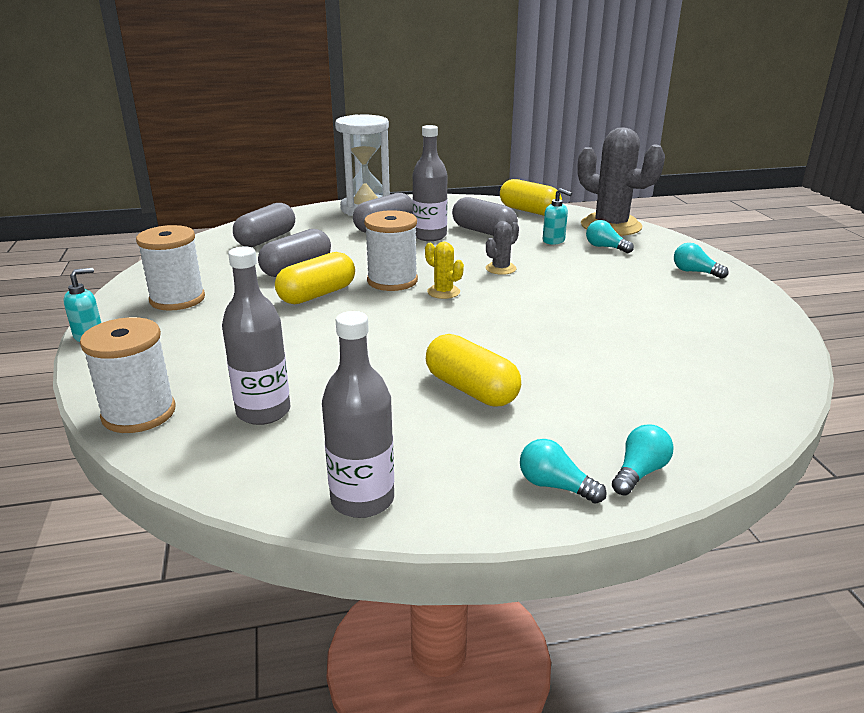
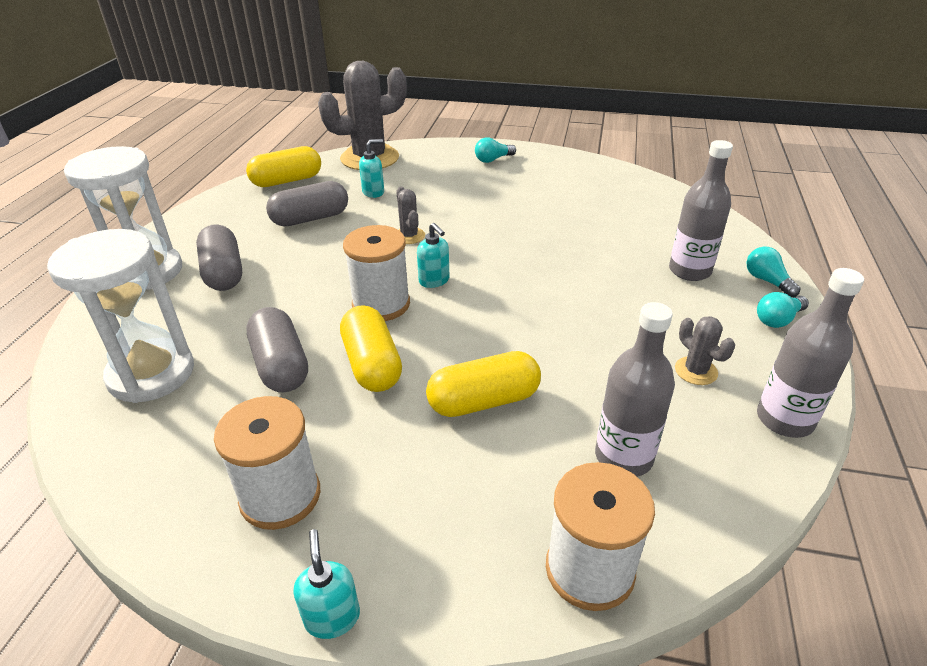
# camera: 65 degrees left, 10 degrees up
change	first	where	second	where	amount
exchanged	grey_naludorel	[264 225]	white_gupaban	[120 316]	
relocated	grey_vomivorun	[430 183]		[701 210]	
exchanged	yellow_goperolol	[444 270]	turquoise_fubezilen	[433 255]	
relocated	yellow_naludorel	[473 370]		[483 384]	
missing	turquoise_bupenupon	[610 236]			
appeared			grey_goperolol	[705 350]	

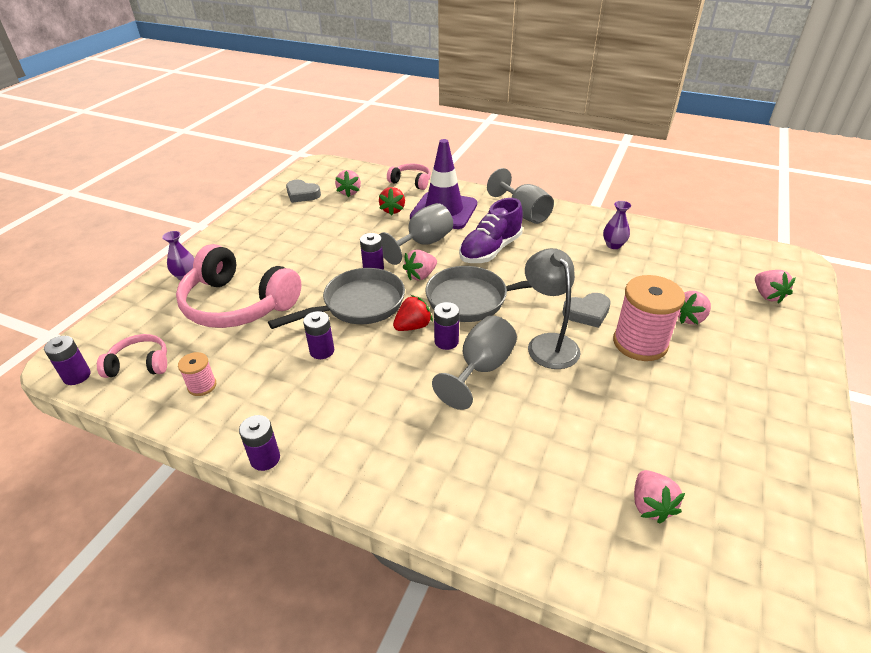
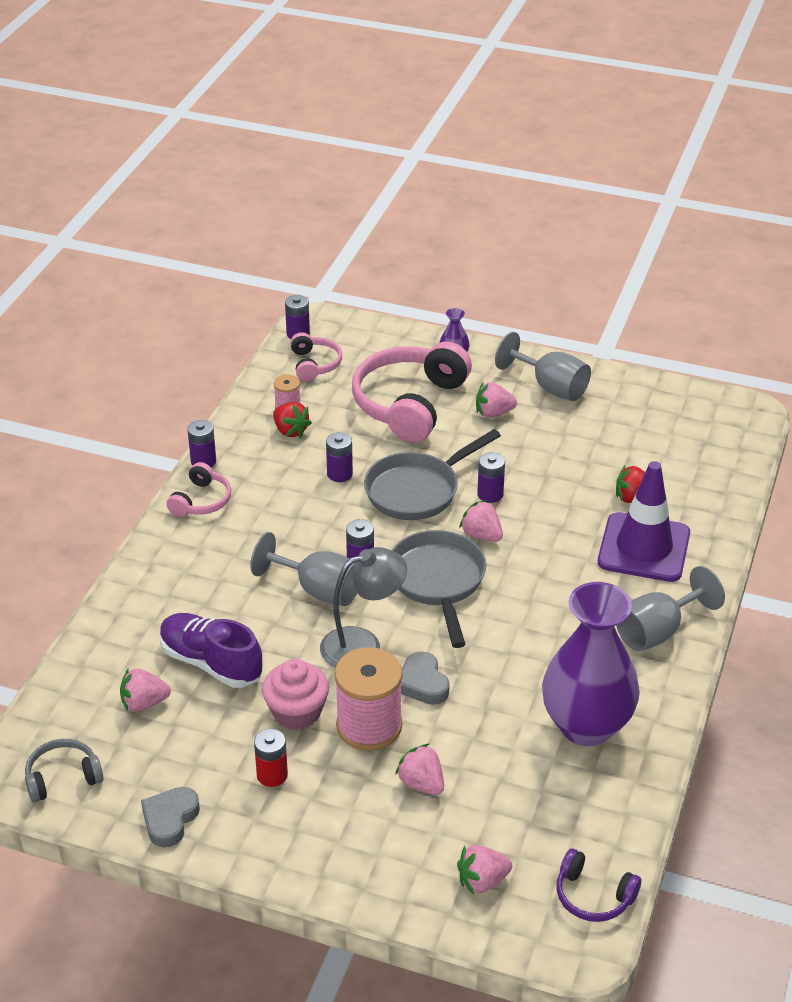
# camera: 85 degrees right, 0 degrees up
change	first	where	second	where	amount
spun	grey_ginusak	[336 298]		[432 474]	90 degrees clockwise
relocated	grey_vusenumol	[303 191]		[170 817]	
relocated	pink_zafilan	[348 183]		[496 400]	
relocated	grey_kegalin	[416 234]		[543 366]	
relocated	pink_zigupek	[409 177]		[198 489]	
relocated	red_zafilan	[413 313]		[292 420]	
relocated	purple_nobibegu	[491 230]		[211 650]	
size	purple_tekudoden	[617 225]		[591 664]	x2.49
appeared			grey_zigupek	[64 770]	
appeared			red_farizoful	[271 758]	
appeared			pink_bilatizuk	[295 694]	
appeared			purple_zigupek	[598 885]	

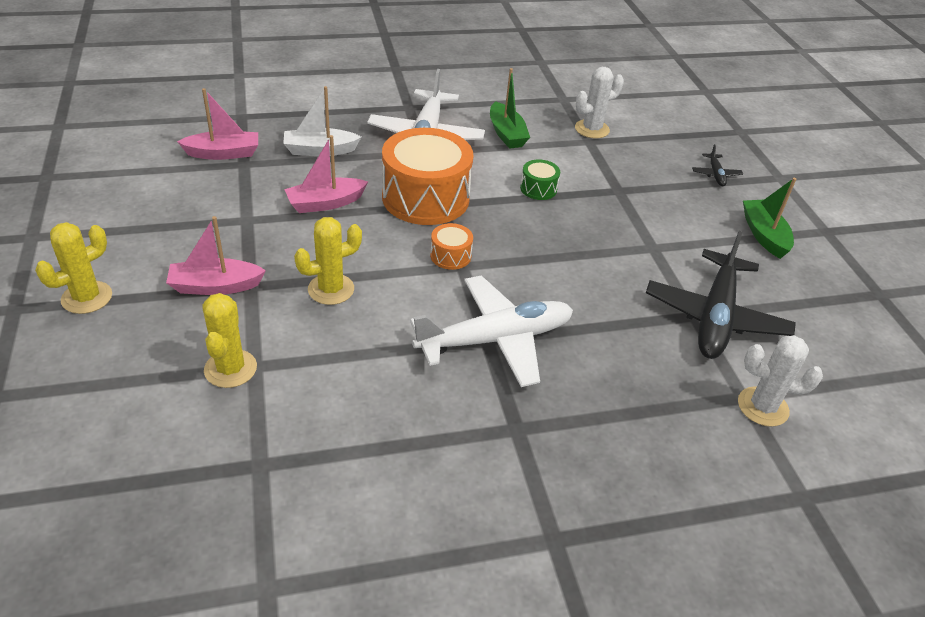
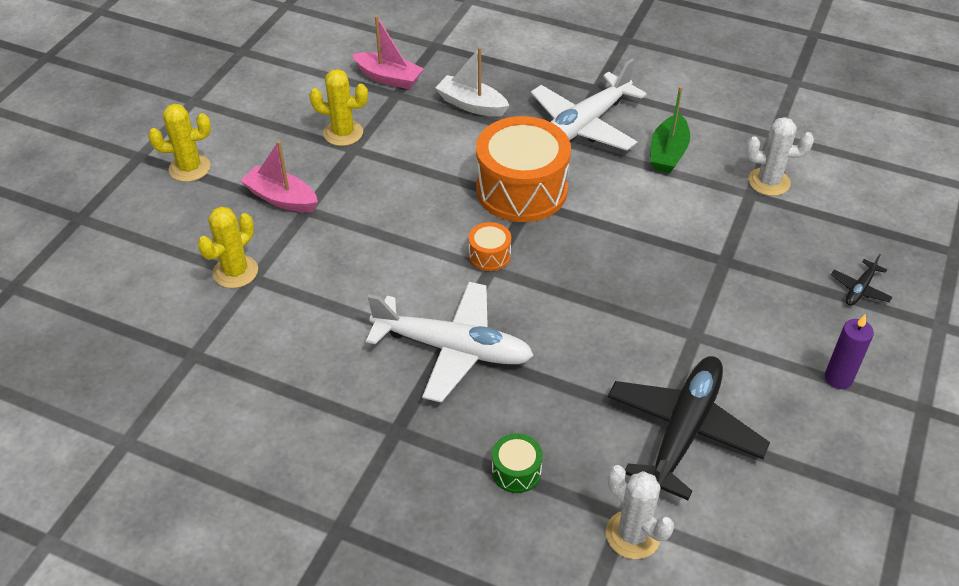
# camera: 40 degrees right, 5 degrees up
change	first	where	second	where	amount
missing	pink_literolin	[326 174]			
relocated	yellow_goperolol	[328 261]		[338 107]	
relocated	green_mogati	[540 179]		[517 463]	
spun	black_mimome	[721 295]		[689 428]	150 degrees clockwise
exchanged	green_literolin	[769 218]	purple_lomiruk	[849 351]	

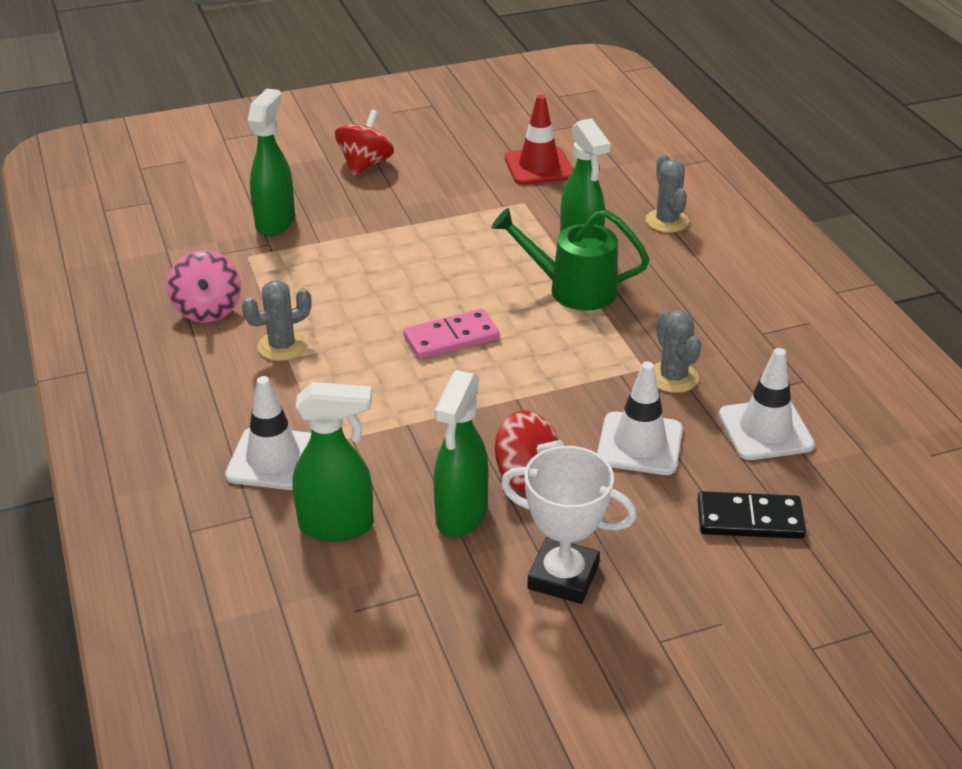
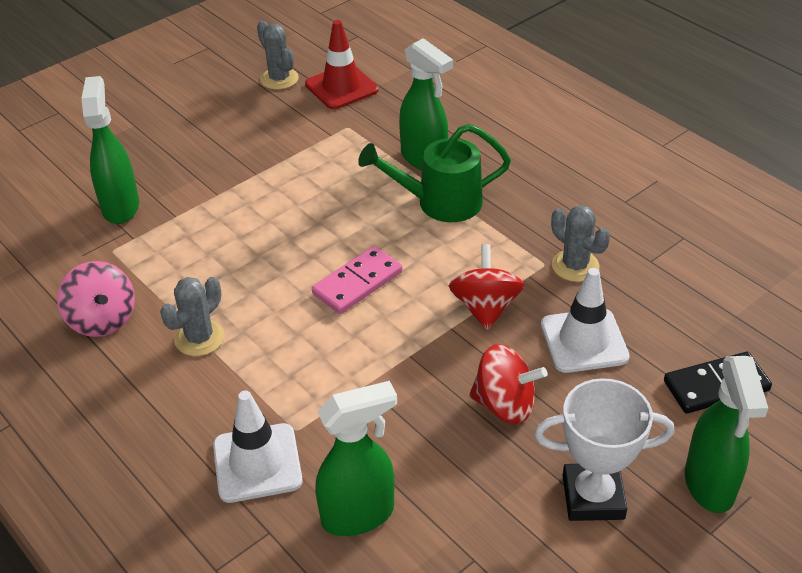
# camera: 20 degrees left, 5 degrees up
change	first	where	second	where	amount
relocated	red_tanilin	[364 143]		[486 287]	
relocated	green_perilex	[460 454]		[726 434]	
relocated	grey_goperolol	[667 193]		[278 55]	
missing	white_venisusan	[767 404]			

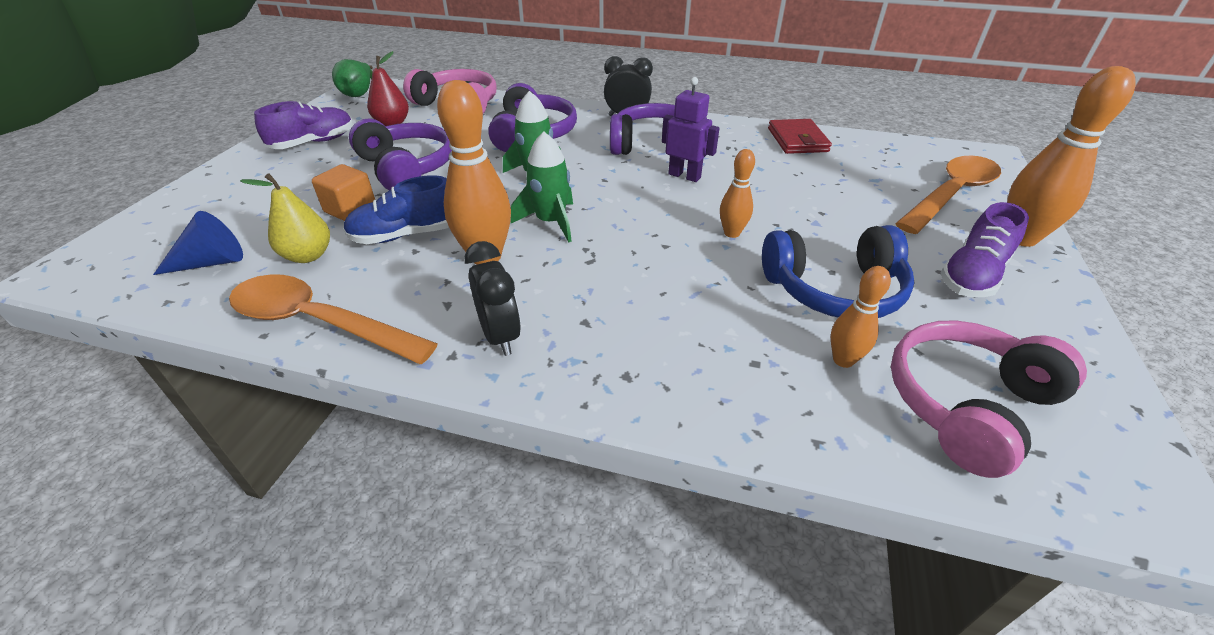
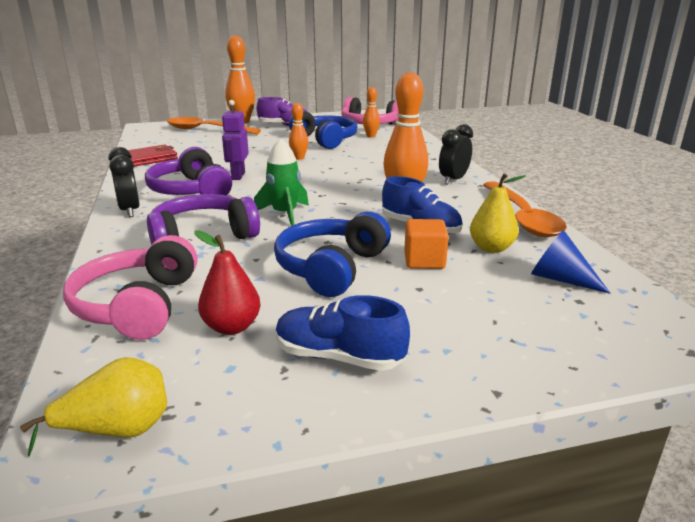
# camera: 120 degrees left, 15 degrees down
change	first	where	second	where	amount
colour	purple_nobibegu	[303 125]	blue_nobibegu	[343 333]	
colour	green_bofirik	[352 78]	yellow_bofirik	[93 406]	
colour	purple_zigupek	[400 154]	blue_zigupek	[332 254]	
missing	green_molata	[542 187]			

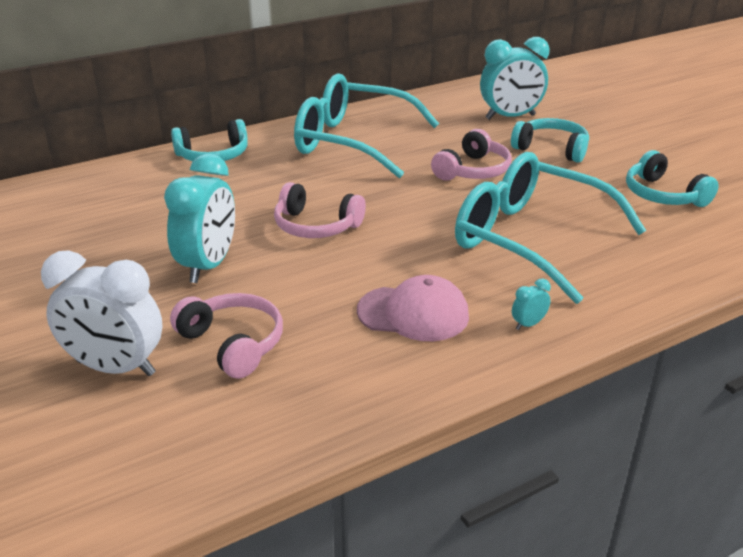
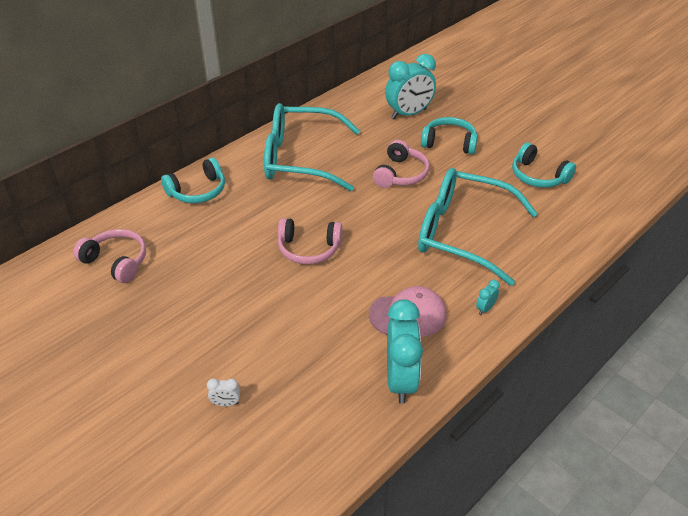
# camera: 15 degrees left, 10 degrees up
change	first	where	second	where	amount
size	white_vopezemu	[101 313]		[223 392]	x0.41
relocated	turquoise_vopezemu	[199 218]		[405 351]	
relocated	pink_zigupek	[226 336]		[109 256]	

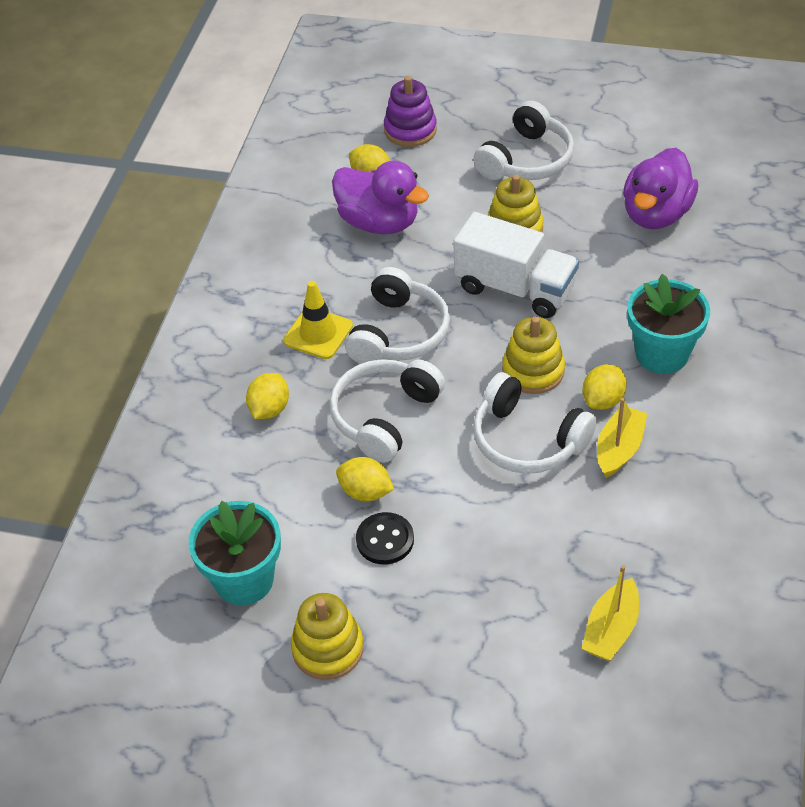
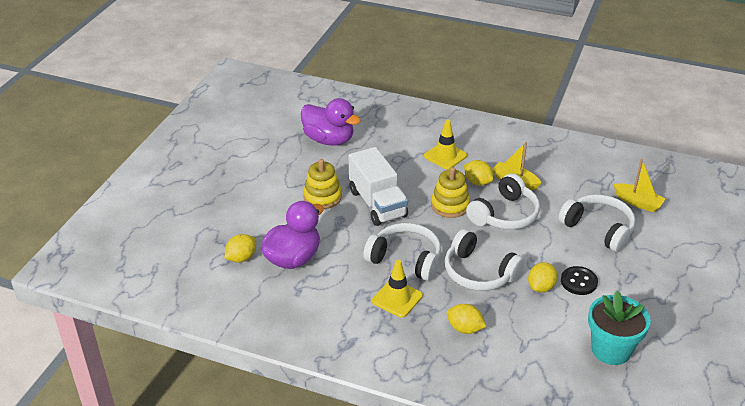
# camera: 85 degrees left, 10 degrees down
change	first	where	second	where	amount
missing	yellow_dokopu	[327 636]			
missing	purple_dokopu	[410 111]			
spun	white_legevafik	[516 265]		[378 186]	120 degrees clockwise
relocated	white_zigupek	[523 140]		[597 223]	
exchanged	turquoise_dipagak	[668 324]	yellow_venisusan	[445 145]	

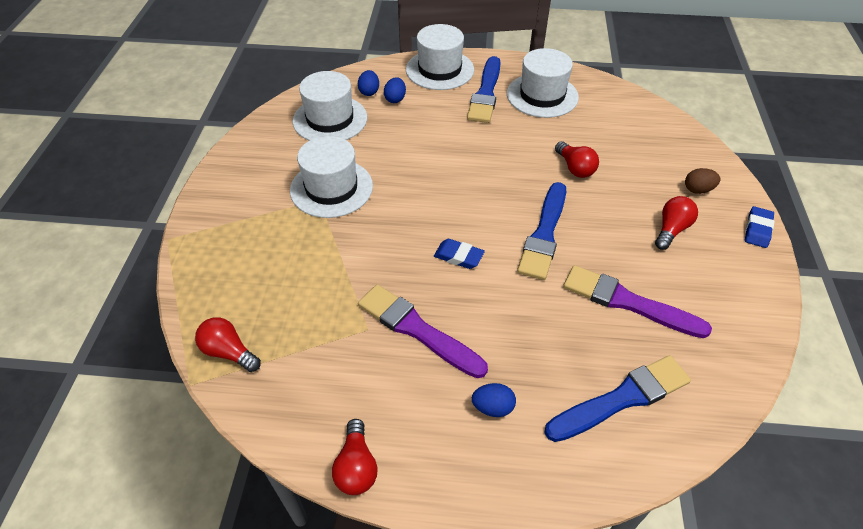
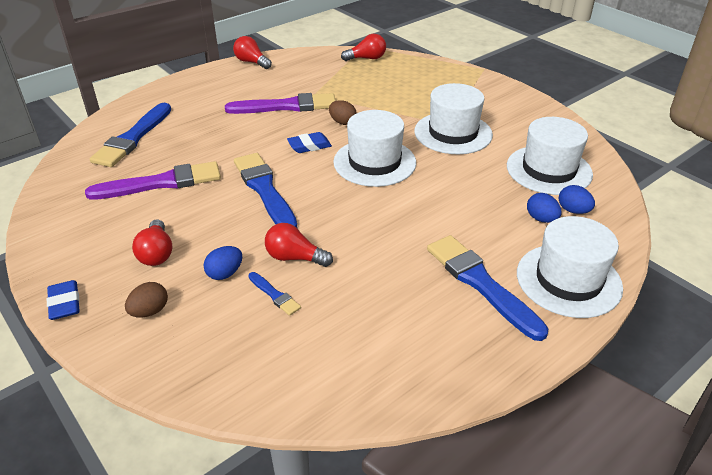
# camera: 135 degrees right, 10 degrees down
change	first	where	second	where	amount
relocated	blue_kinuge	[494 400]		[222 263]	
relocated	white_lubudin	[543 83]		[374 148]	
appeared			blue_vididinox	[274 294]	
appeared			brown_kinuge	[343 112]	

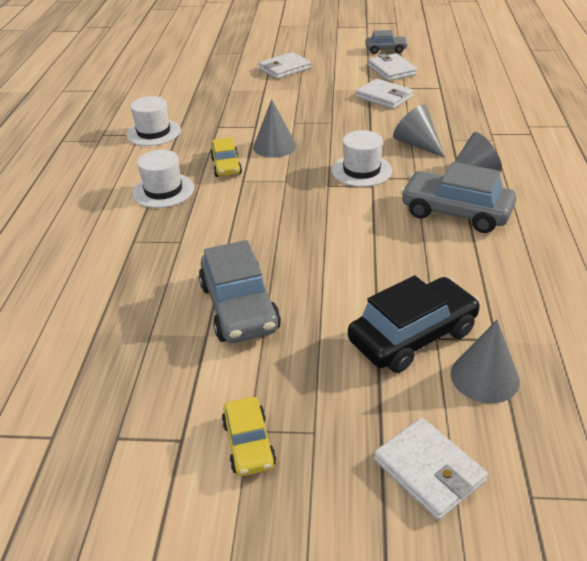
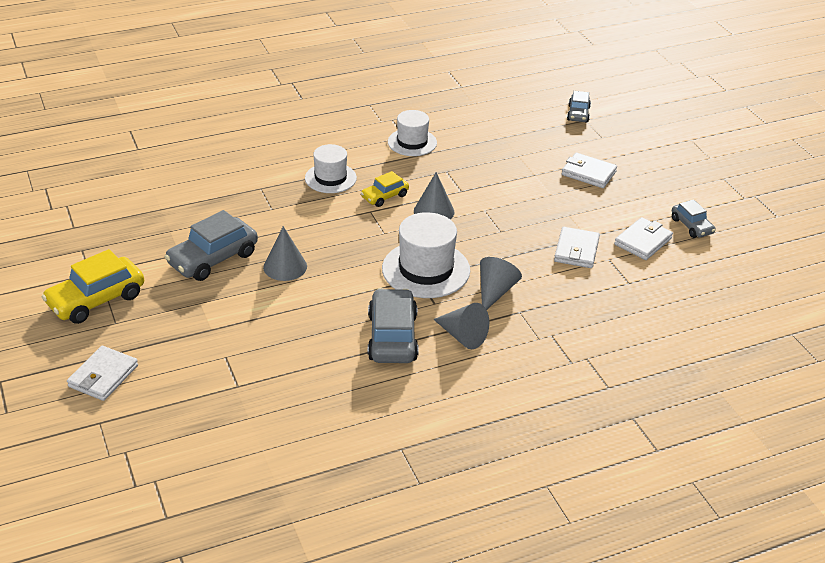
# camera: 60 degrees right, 0 degrees up
change	first	where	second	where	amount
size	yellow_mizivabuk	[249 436]		[93 286]	x1.75
size	white_lubudin	[362 158]		[426 255]	x1.55
missing	black_mizivabuk	[414 324]			
relocated	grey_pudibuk	[485 361]		[285 253]	
appeared			grey_mizivabuk	[579 106]	

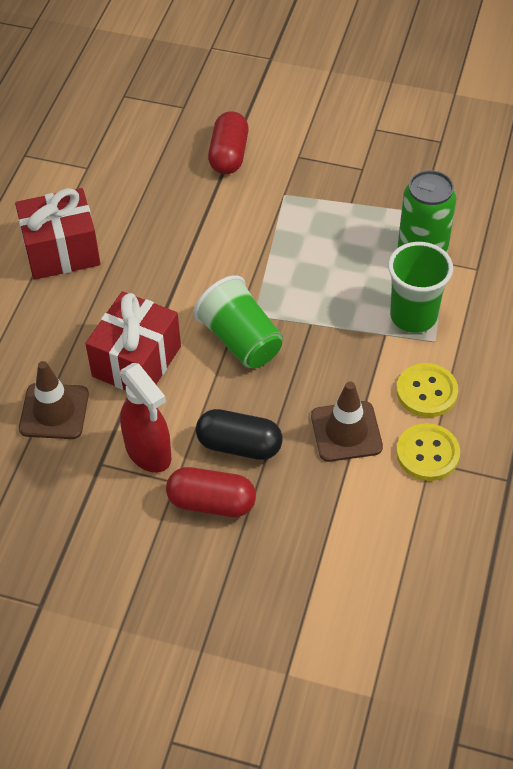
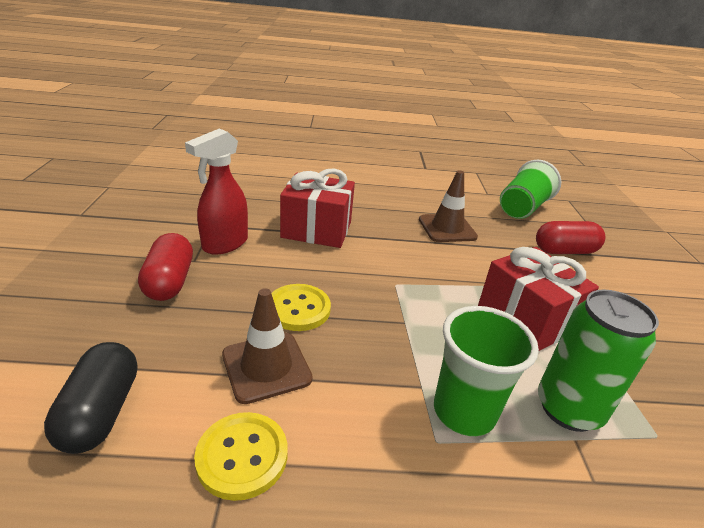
# camera: 70 degrees right, 20 degrees down
change	first	where	second	where	amount
relocated	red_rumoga	[58 234]		[538 299]	
relocated	brown_venisusan	[54 400]		[448 206]	
relocated	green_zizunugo	[238 321]		[530 189]	
relocated	black_naludorel	[239 434]		[90 398]	
relocated	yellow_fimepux	[427 390]		[301 307]	

